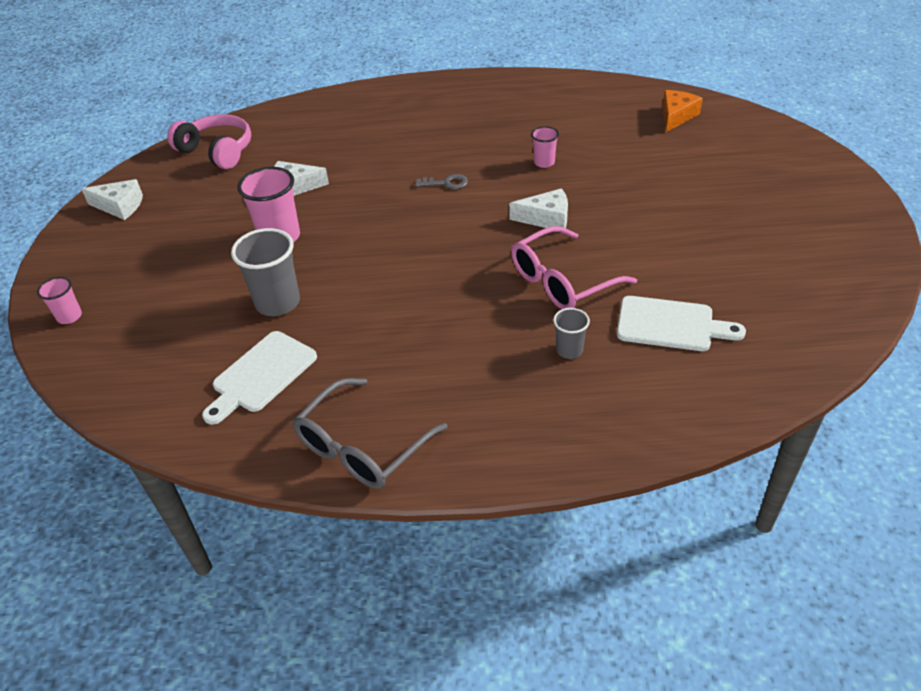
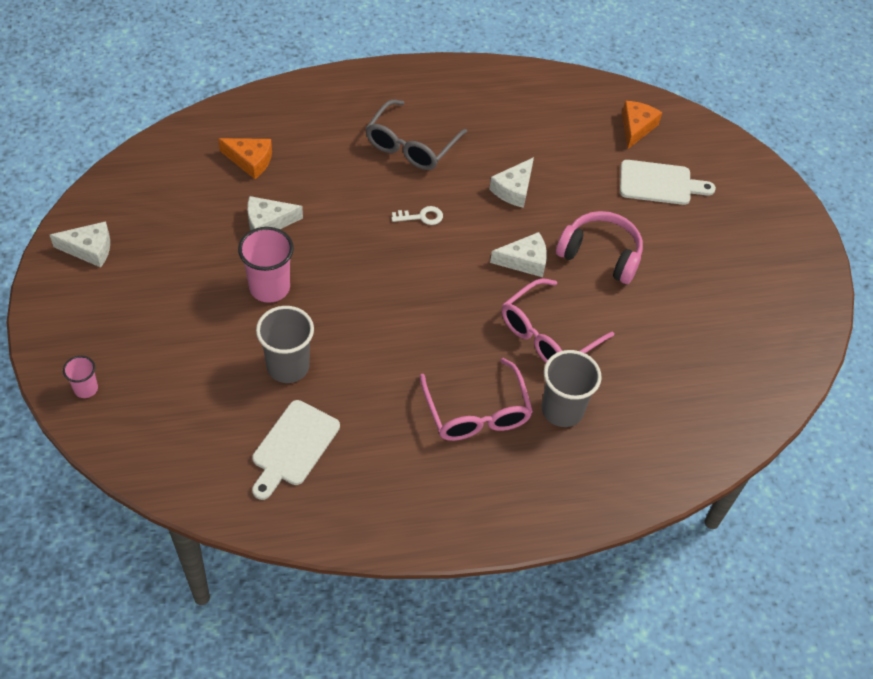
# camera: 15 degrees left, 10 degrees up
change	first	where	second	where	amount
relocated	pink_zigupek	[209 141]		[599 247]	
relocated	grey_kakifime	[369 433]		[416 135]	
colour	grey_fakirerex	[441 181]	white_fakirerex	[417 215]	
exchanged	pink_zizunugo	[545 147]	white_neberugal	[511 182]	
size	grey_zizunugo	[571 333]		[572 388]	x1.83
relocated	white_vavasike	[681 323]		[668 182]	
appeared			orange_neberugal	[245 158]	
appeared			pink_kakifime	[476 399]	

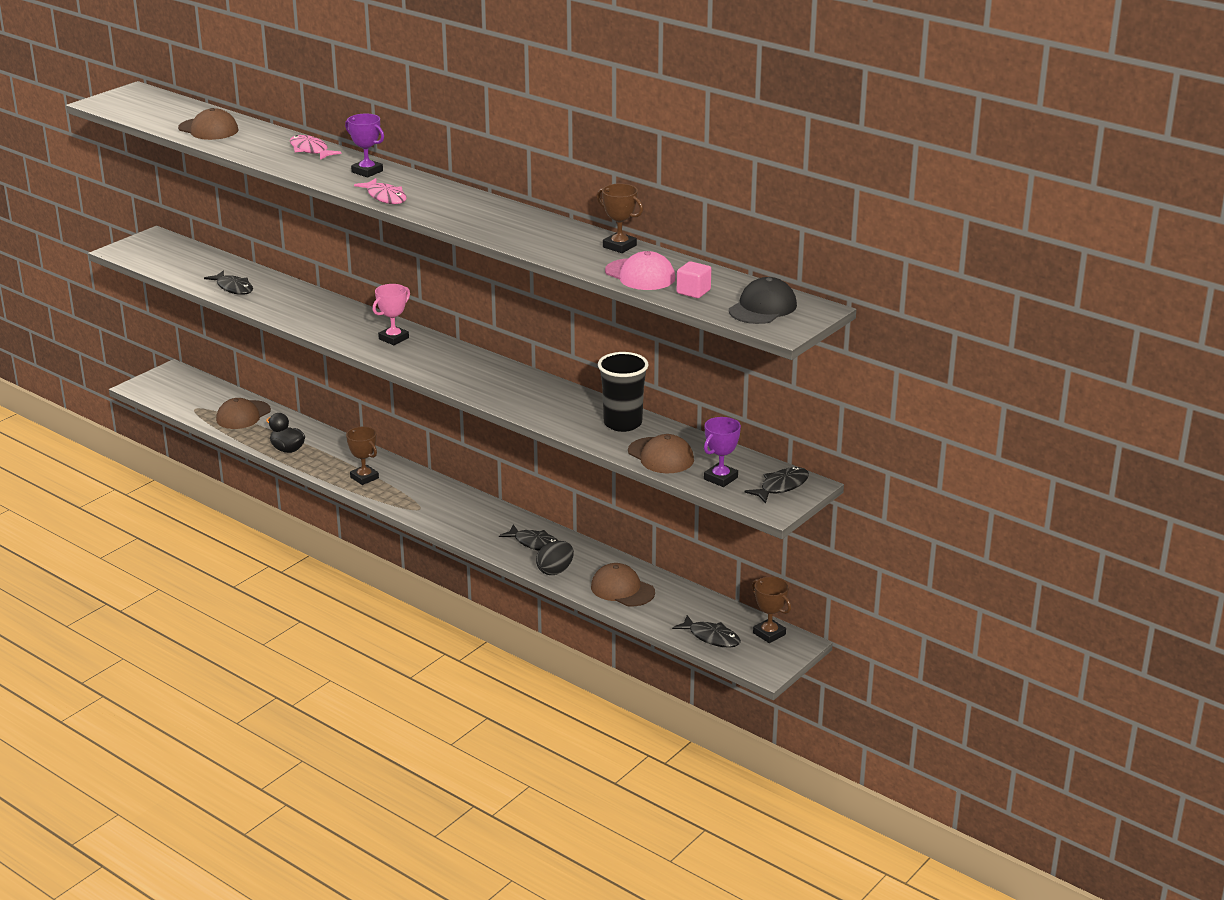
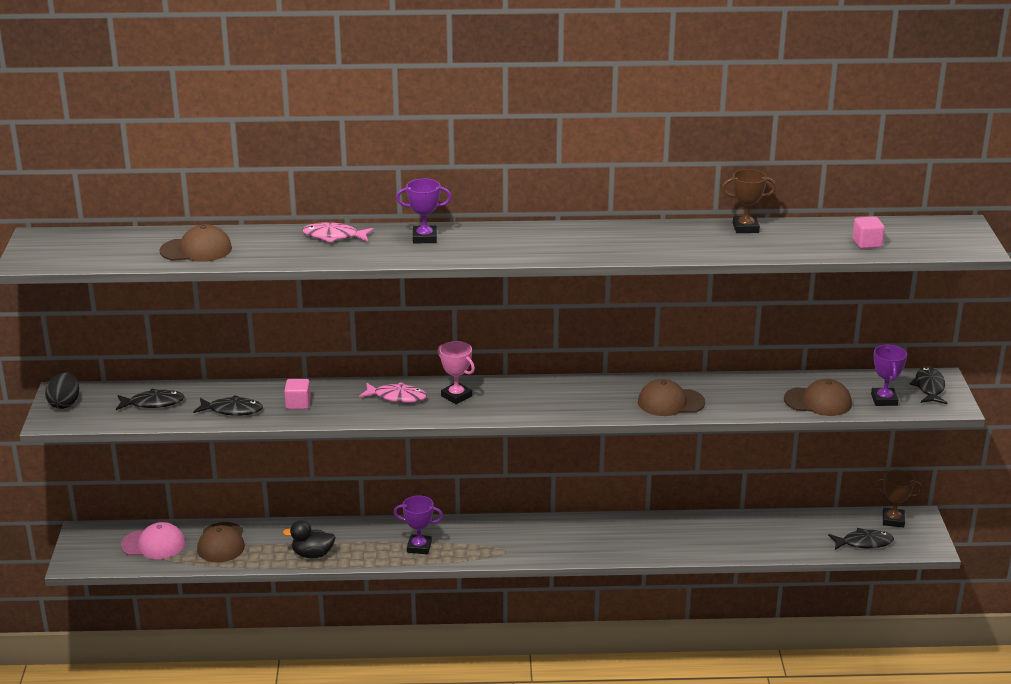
# camera: 40 degrees left, 0 degrees up
change	first	where	second	where	amount
colour	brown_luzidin	[362 455]	purple_luzidin	[418 524]	
relocated	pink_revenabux	[380 191]		[393 392]	
spun	pink_luzidin	[391 314]		[456 372]	45 degrees counterclockwise
relocated	black_revenabux	[528 537]		[150 399]	
relocated	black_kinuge	[555 558]		[62 390]	
relocated	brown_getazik	[623 584]		[671 397]	
missing	black_zizunugo	[623 392]			
relocated	pink_getazik	[640 270]		[153 540]	
missing	black_getazik	[763 300]			
appeared			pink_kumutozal	[297 394]	

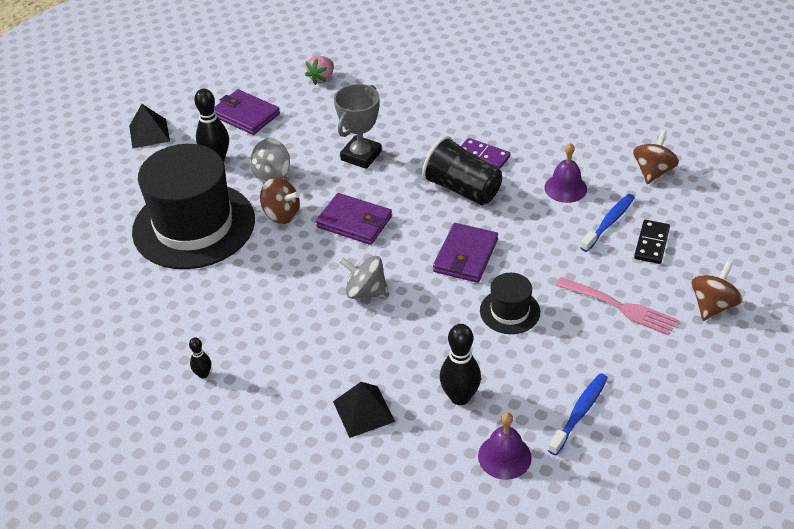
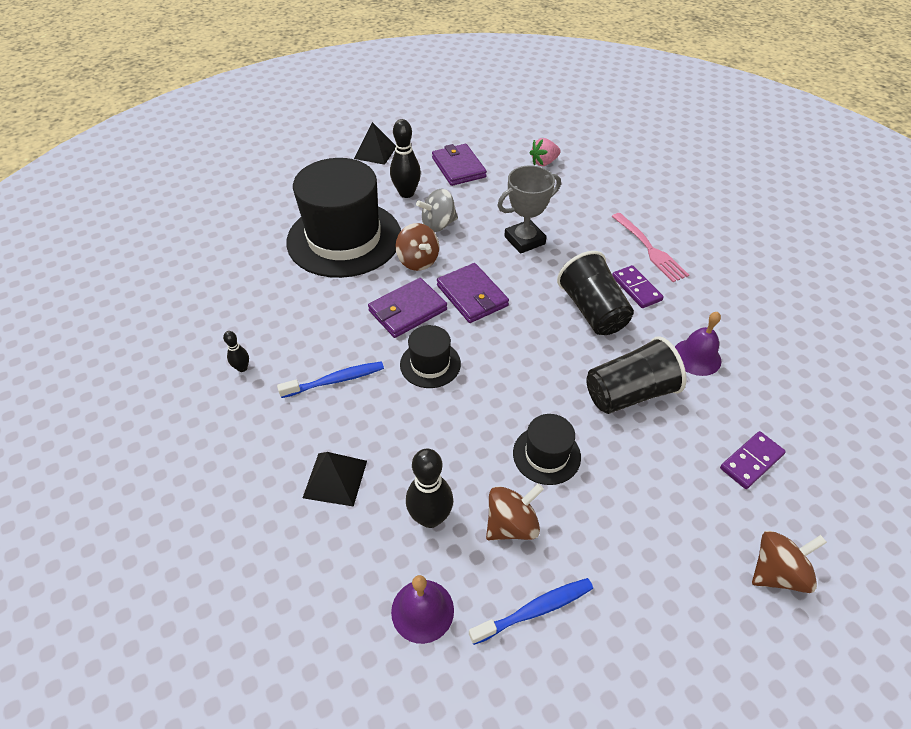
# camera: 30 degrees right, 5 degrees up
change	first	where	second	where	amount
exchanged	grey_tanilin	[363 277]	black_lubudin	[430 356]	
relocated	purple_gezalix	[465 253]		[407 308]	
relocated	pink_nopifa	[617 306]		[650 247]	
relocated	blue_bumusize	[608 223]		[330 379]	
relocated	brown_tanilin	[656 157]		[515 512]	
colour	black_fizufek	[652 242]	purple_fizufek	[753 460]	
appeared			black_zizunugo	[636 375]	

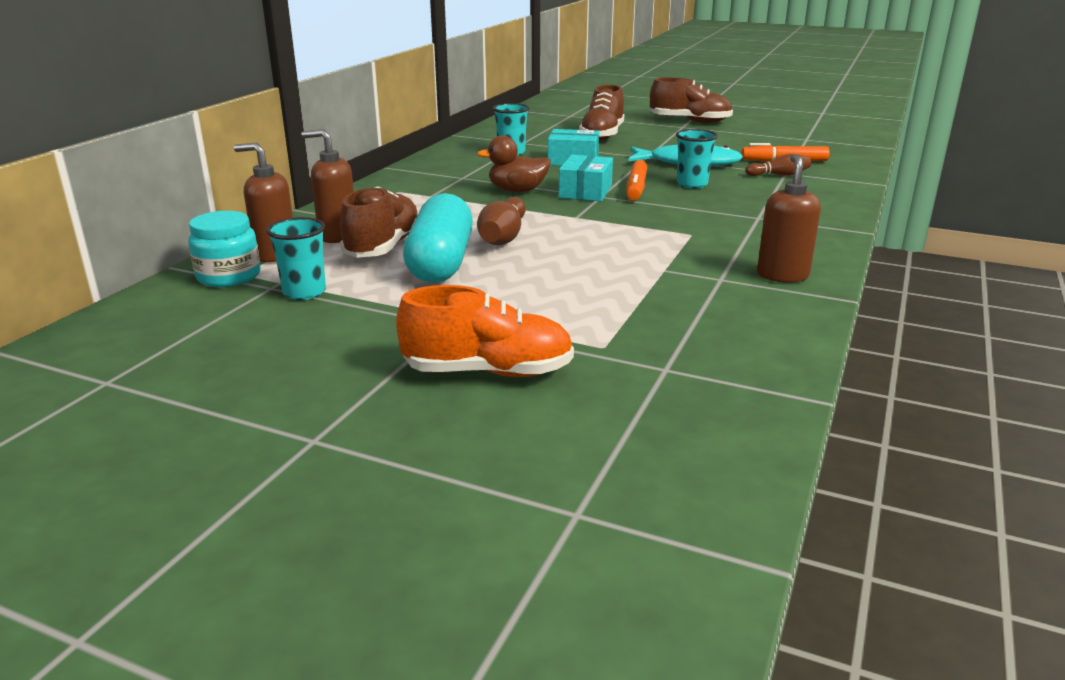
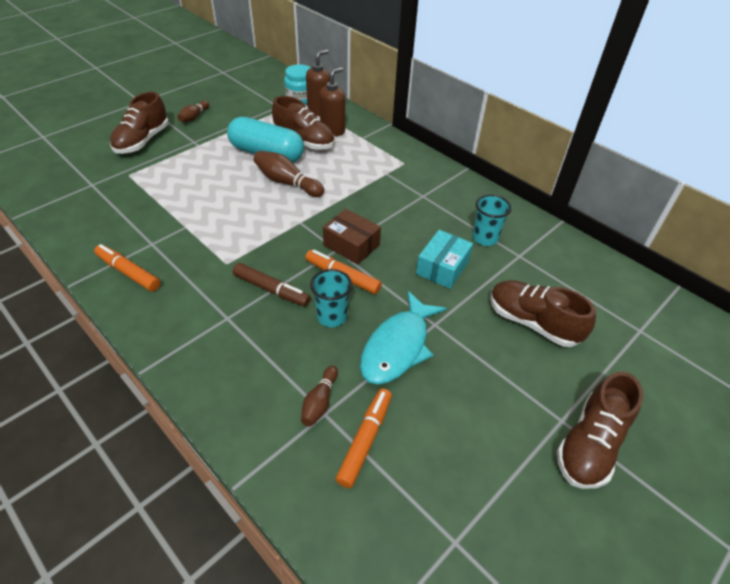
# camera: 110 degrees right, 20 degrees up
change	first	where	second	where	amount
missing	turquoise_zizunugo	[296 258]			
colour	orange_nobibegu	[485 331]	brown_nobibegu	[139 123]	
missing	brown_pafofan	[514 163]			
colour	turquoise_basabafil	[586 178]	brown_basabafil	[352 237]	
exchanged	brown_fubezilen	[789 218]	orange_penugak	[127 267]	
appeared			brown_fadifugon	[193 111]	
appeared			brown_penugak	[272 285]	

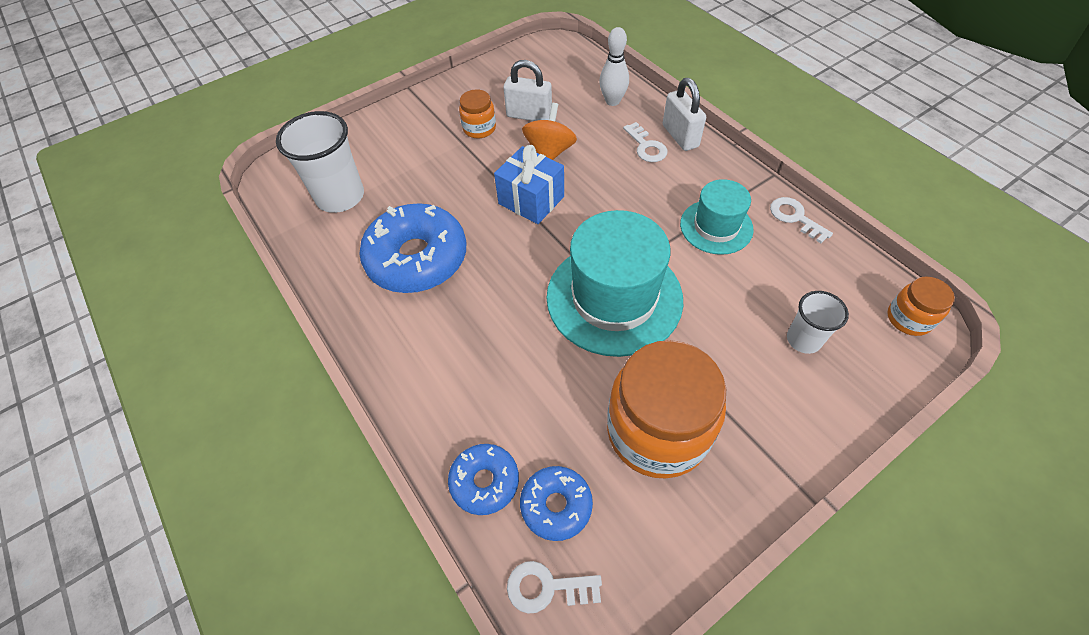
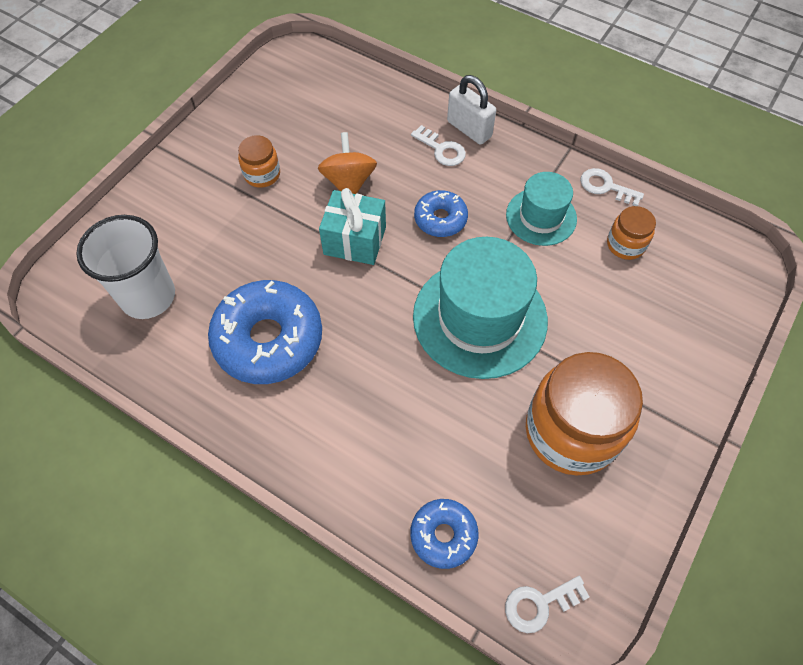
# camera: 25 degrees left, 5 degrees up
change	first	where	second	where	amount
colour	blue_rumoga	[529 184]	turquoise_rumoga	[352 226]	
missing	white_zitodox	[527 90]			
relocated	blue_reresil	[556 503]		[441 213]	
missing	white_fadifugon	[614 66]			
missing	white_zizunugo	[818 322]			
relocated	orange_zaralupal	[921 306]		[631 233]	

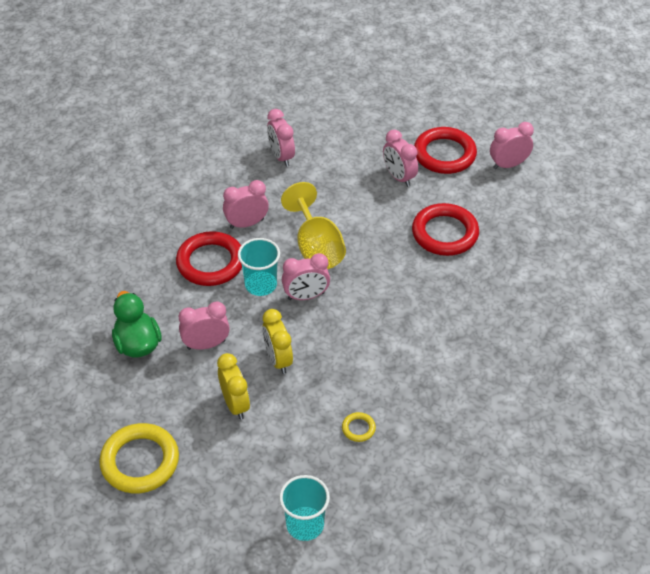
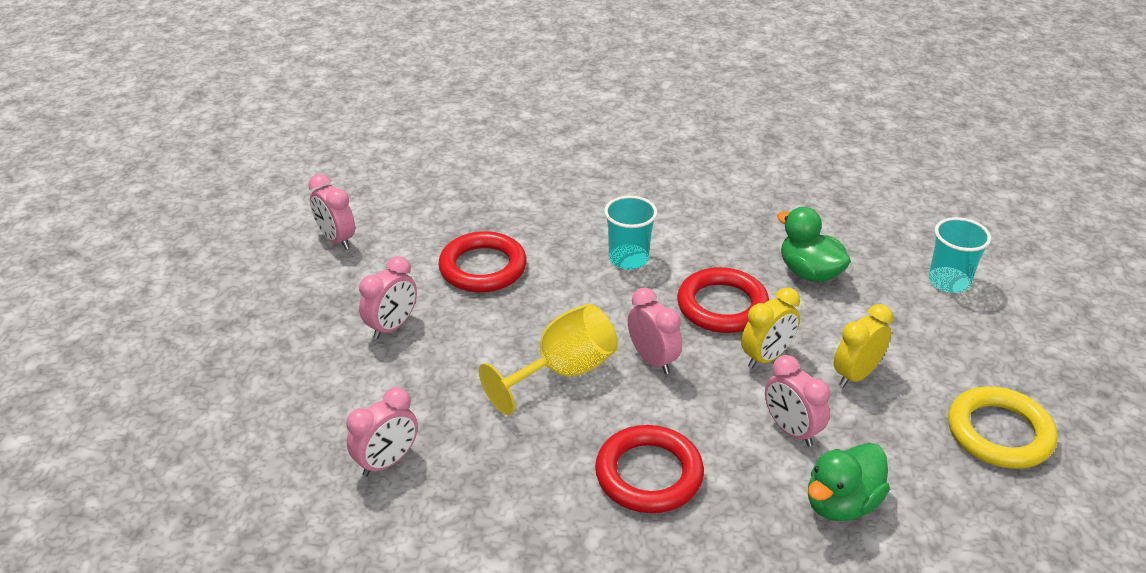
# camera: 110 degrees left, 10 degrees down
change	first	where	second	where	amount
missing	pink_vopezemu	[246 204]			
relocated	turquoise_zizunugo	[259 267]		[630 232]	
exchanged	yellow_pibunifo	[359 427]	green_pafofan	[814 244]	
relocated	red_pibunifo	[445 150]		[723 300]	

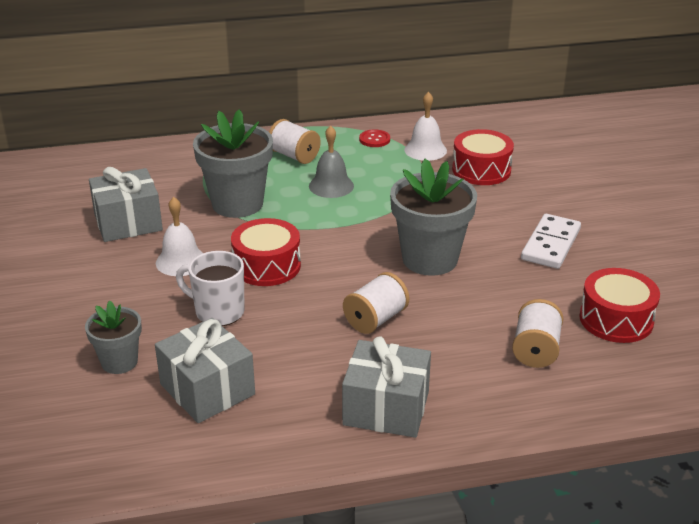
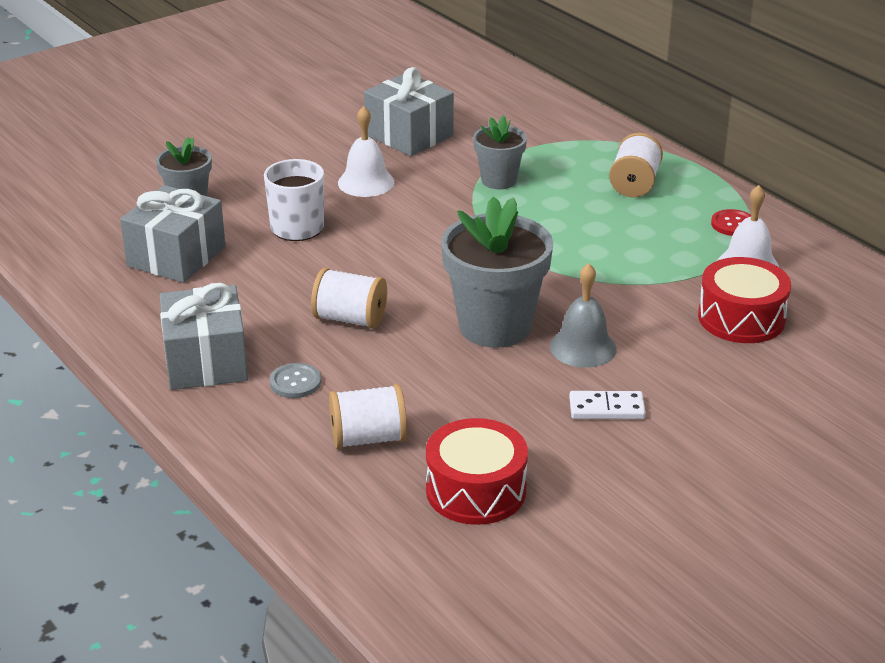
# camera: 65 degrees right, 0 degrees up
change	first	where	second	where	amount
size	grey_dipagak	[233 163]		[500 152]	x0.57
missing	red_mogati	[266 252]			
relocated	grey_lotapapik	[331 162]		[583 315]	
size	white_fizufek	[551 241]		[607 405]	x0.64
appeared			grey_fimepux	[295 380]	

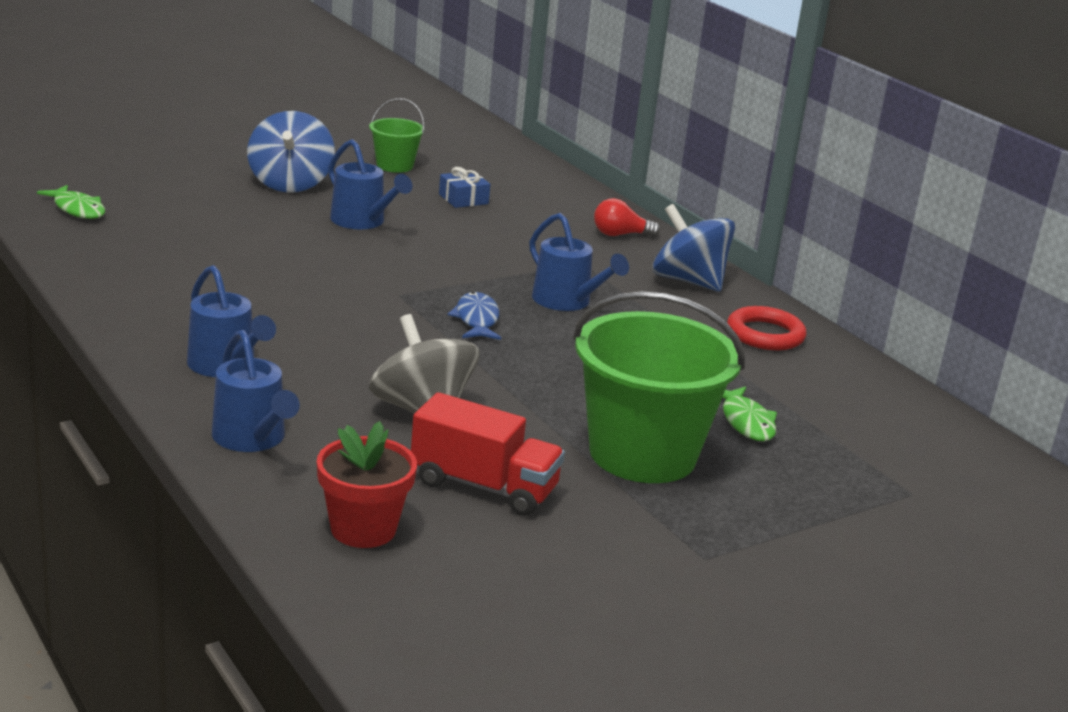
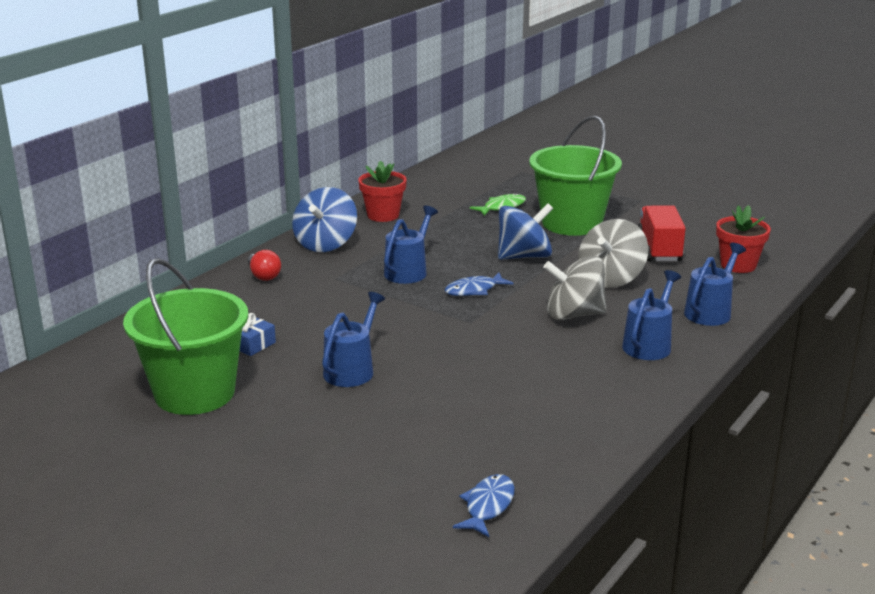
# camera: 110 degrees left, 0 degrees up
change	first	where	second	where	amount
colour	green_revenabux	[71 202]	blue_revenabux	[484 505]	
relocated	blue_tanilin	[291 152]		[525 231]	
size	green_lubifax	[397 135]		[185 336]	x2.05
exchanged	red_pibunifo	[767 328]	red_dipagak	[382 191]	
appeared			grey_tanilin	[574 288]	

